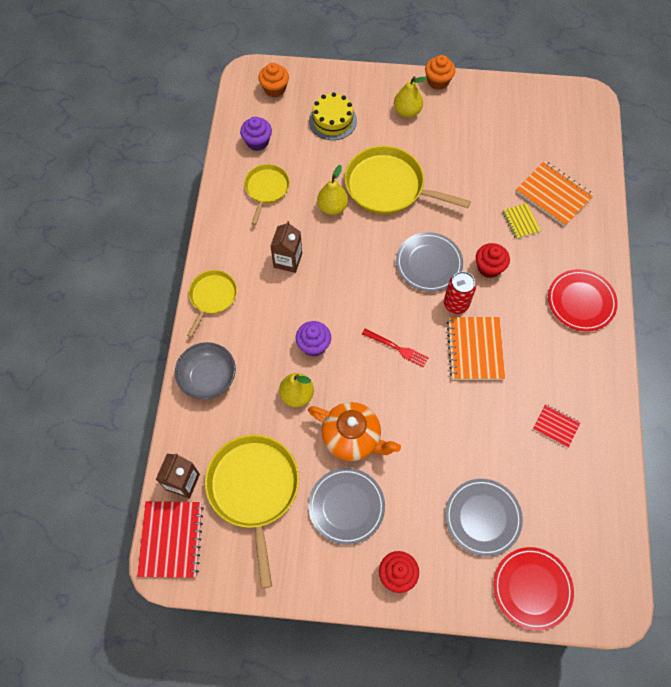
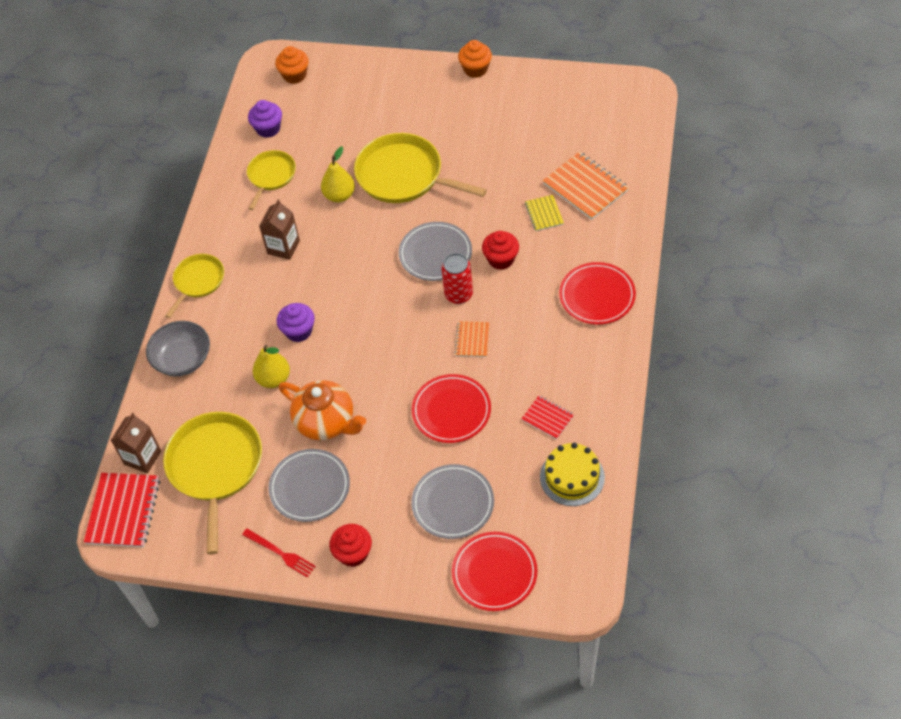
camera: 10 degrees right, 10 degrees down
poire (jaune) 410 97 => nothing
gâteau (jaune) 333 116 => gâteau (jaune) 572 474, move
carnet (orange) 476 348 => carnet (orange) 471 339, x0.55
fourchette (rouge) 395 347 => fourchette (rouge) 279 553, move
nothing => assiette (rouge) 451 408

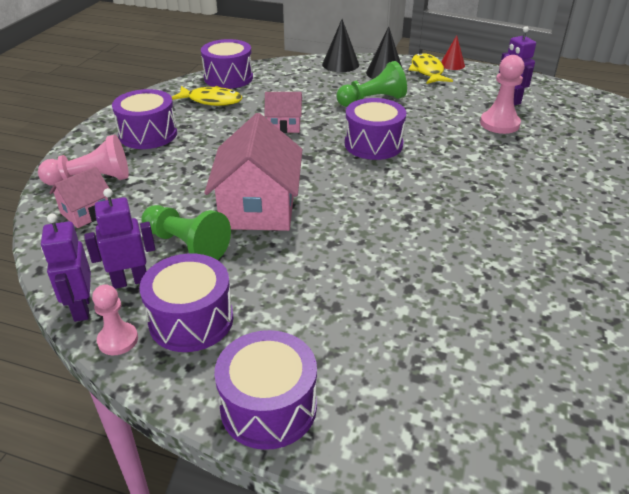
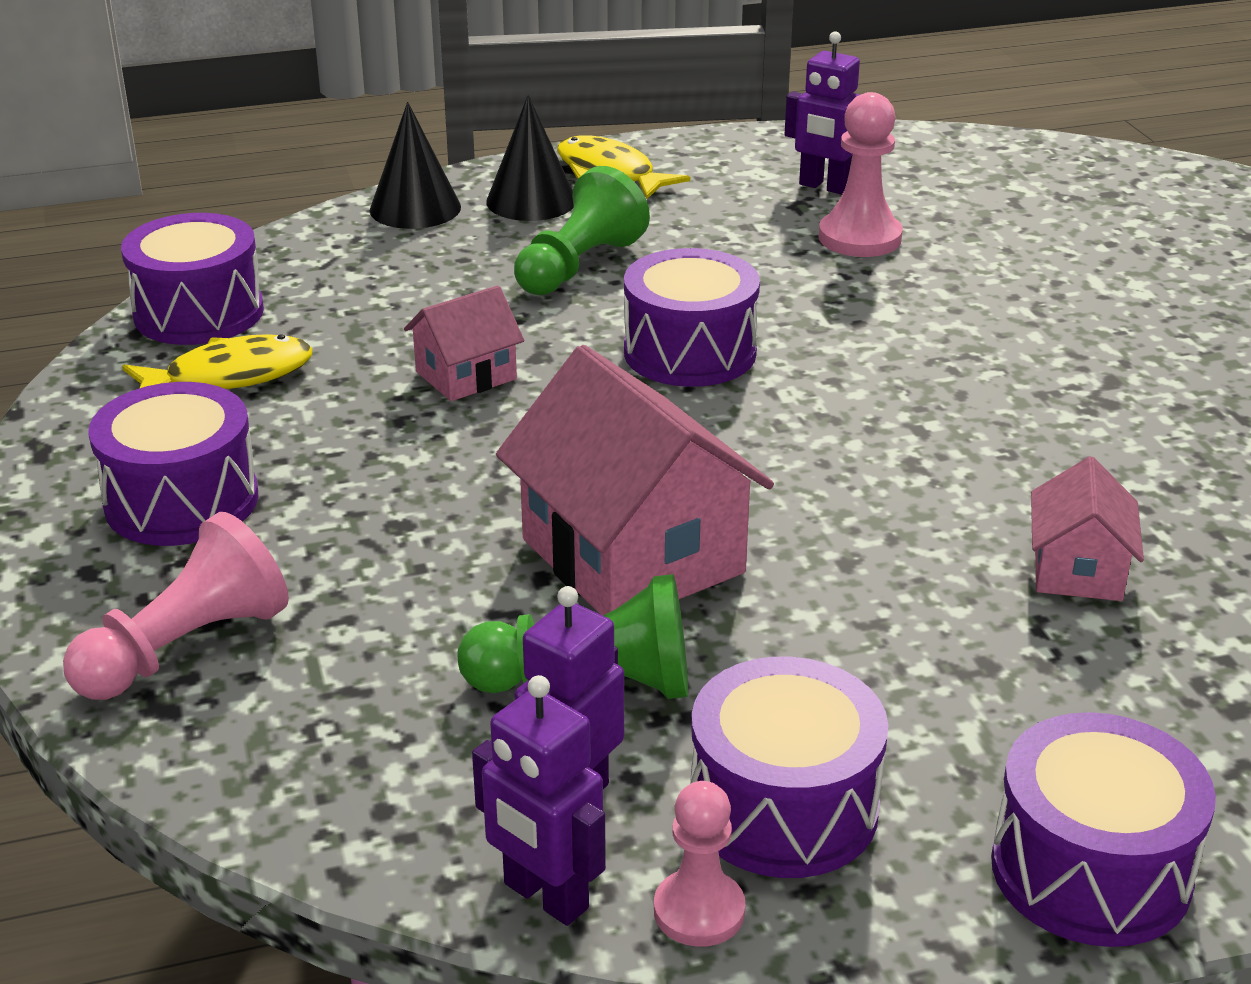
camera: 35 degrees left, 5 degrees down
cône (rouge) 453 52 => nothing
maison (rose) 80 197 => maison (rose) 1087 528, move

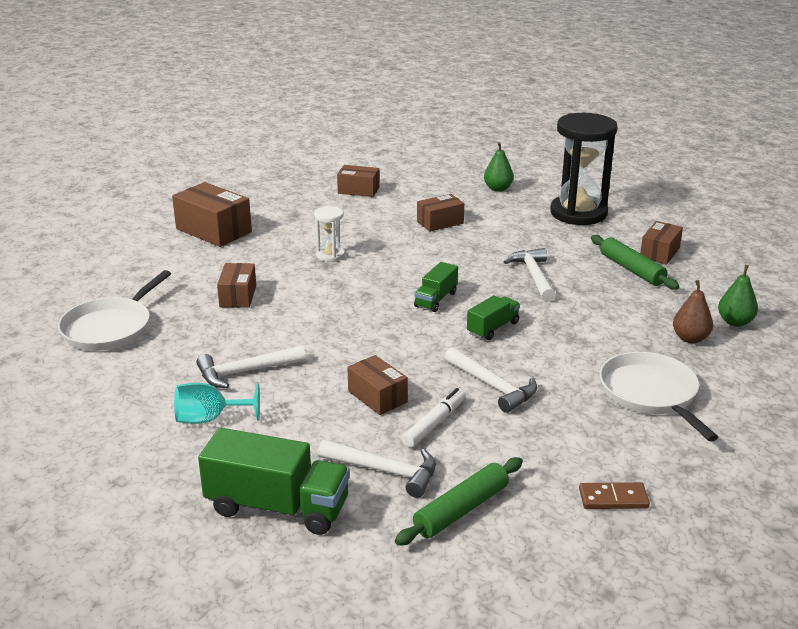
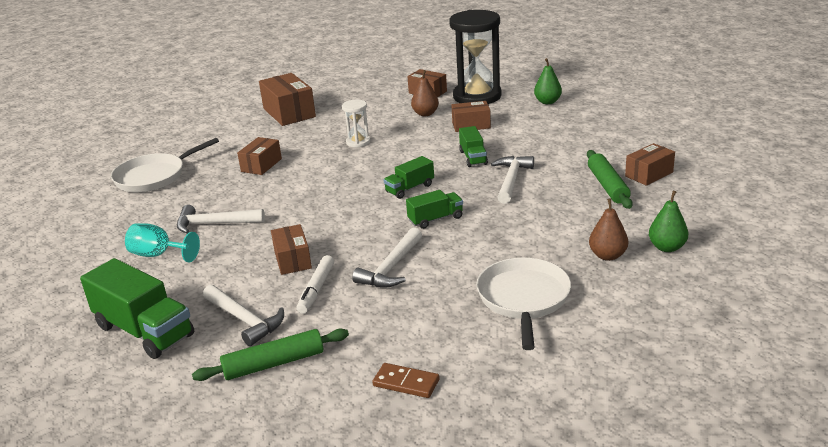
camera: 25 degrees right, 0 degrees up
sablier (noir) 584 169 => sablier (noir) 475 57, move
marteau (blanc) 490 380 => marteau (blanc) 387 257, 45 degrees clockwise
feutre (blanc) 434 418 => feutre (blanc) 315 284, 135 degrees clockwise
nothing => poire (marron) 425 93
nothing => camion (vert) 473 146

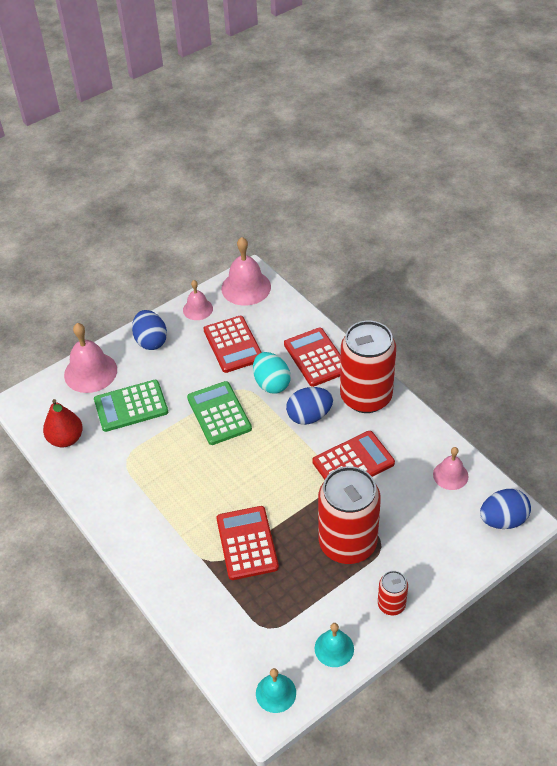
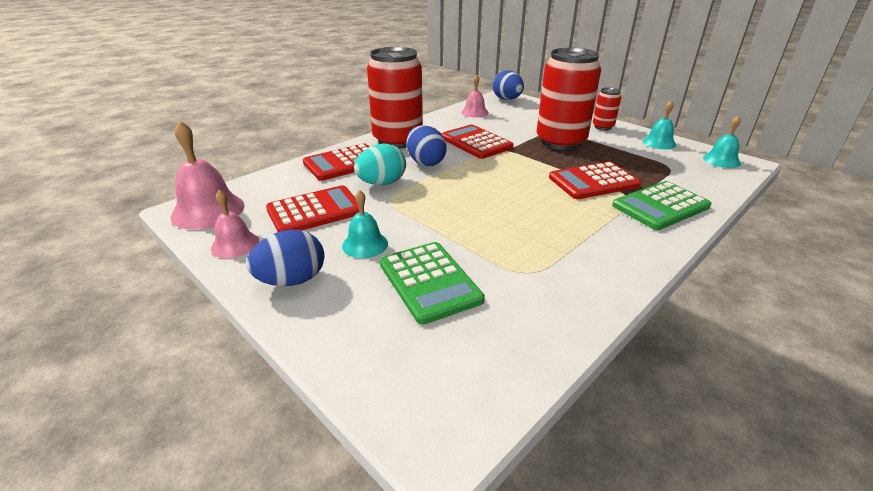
camera: 100 degrees left, 15 degrees down
cloche (rose) 90 358 => nothing
calculatrice (vert) 219 413 => calculatrice (vert) 661 205, move
poire (rouge) 63 423 => nothing
nothing => cloche (turquoise) 365 224

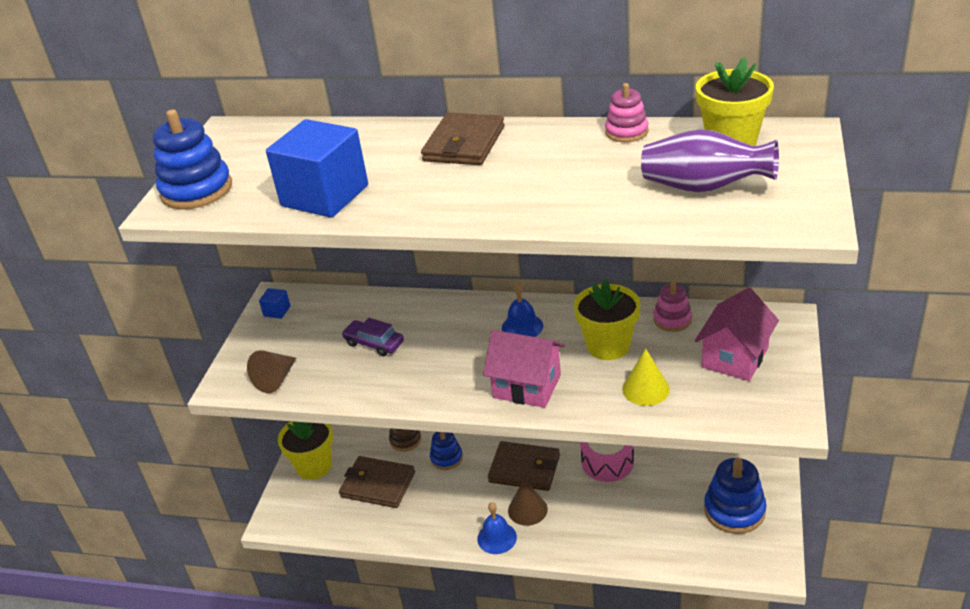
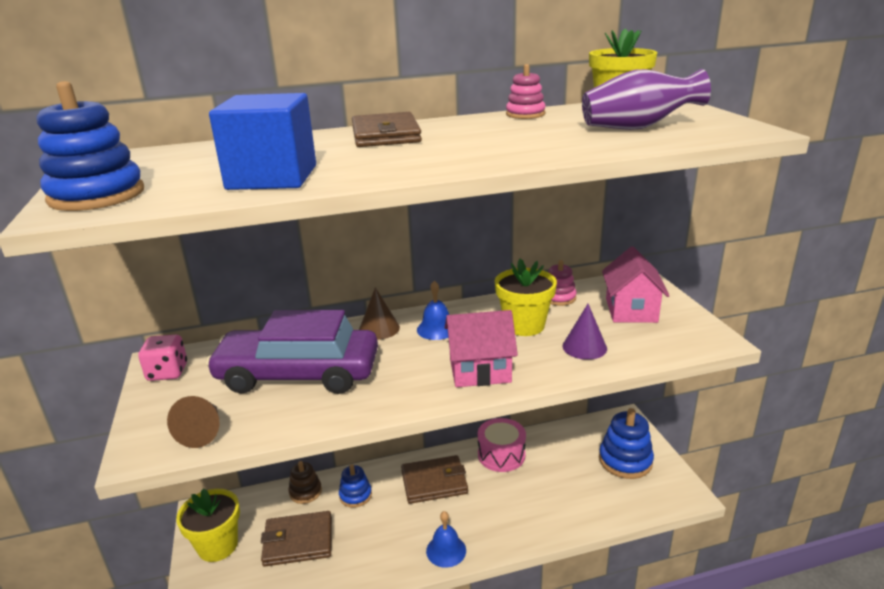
camera: 30 degrees left, 10 degrees down
cube (bleu) 275 303 => dé (rose) 162 358
voiture (violet) 373 337 => voiture (violet) 292 352, x2.39
cône (jaune) 646 377 => cône (violet) 584 332
cône (marron) 528 502 => cône (marron) 379 313, move

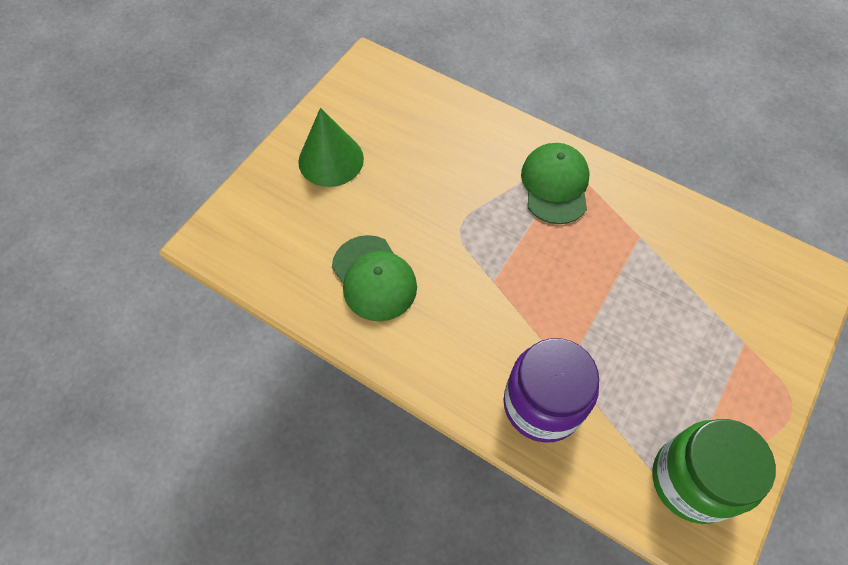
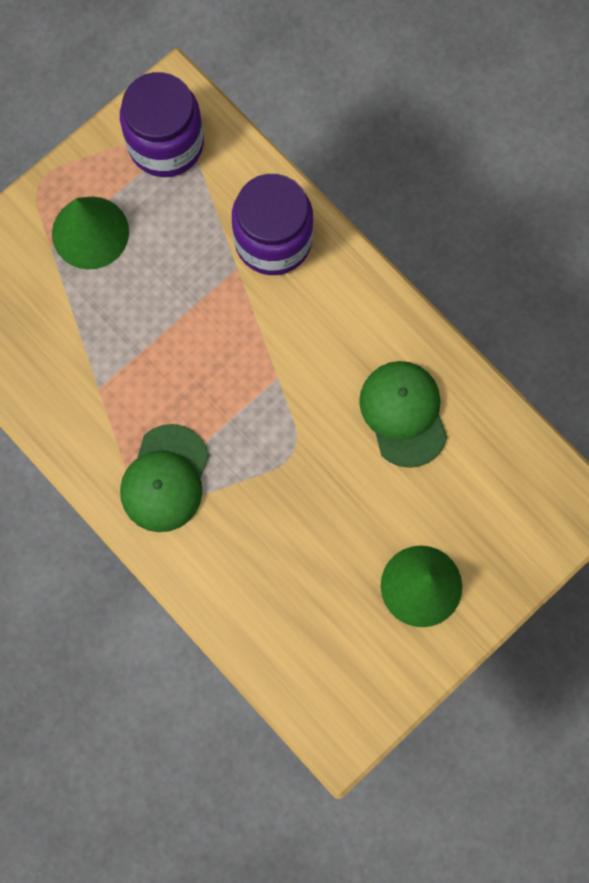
camera: 165 degrees left, 15 degrees up
bocal (vert) 714 471 => bocal (violet) 162 124
nothing => cône (vert) 90 233

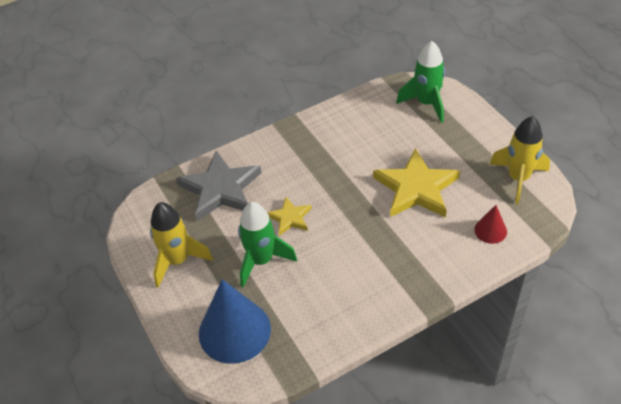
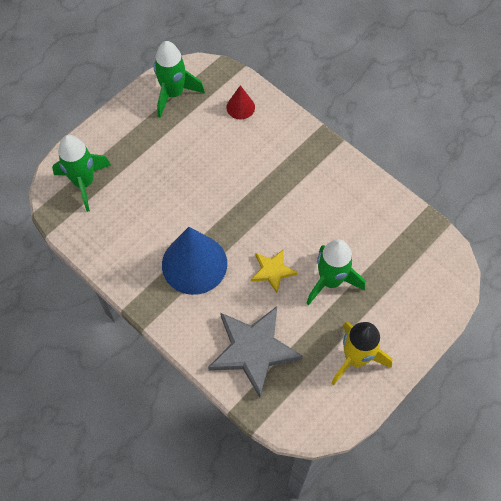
camera: 110 degrees left, 15 degrees up
fusée (jaune) 520 160 => fusée (vert) 179 79
étoile (jaune) 416 182 => nothing
cône (bleu) 235 321 => cône (bleu) 194 261, move

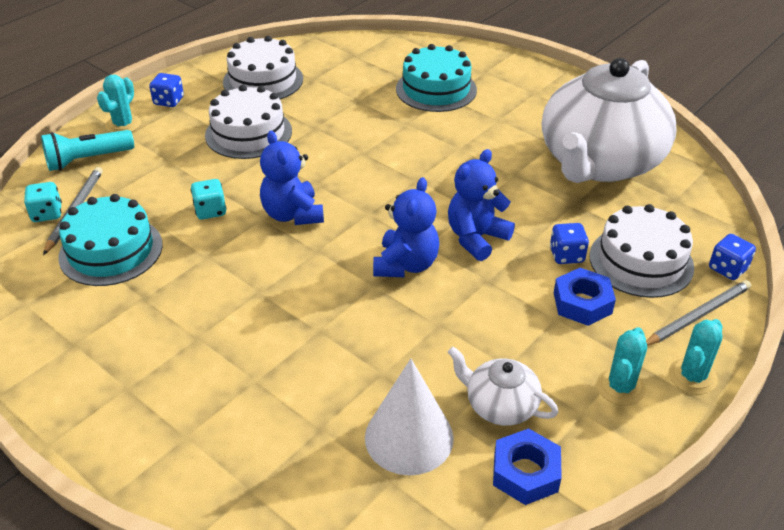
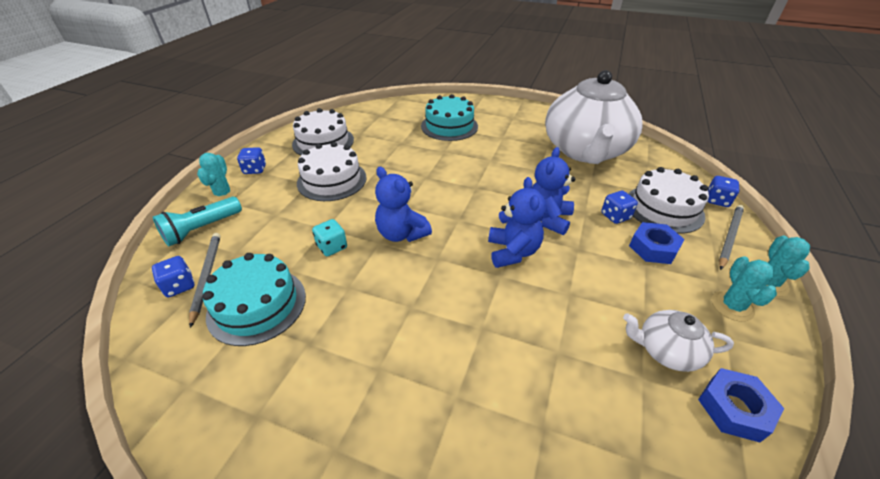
camera: 20 degrees left, 0 degrees up
dé (turquoise) 43 202 => dé (bleu) 173 276
cône (blanc) 409 417 => nothing

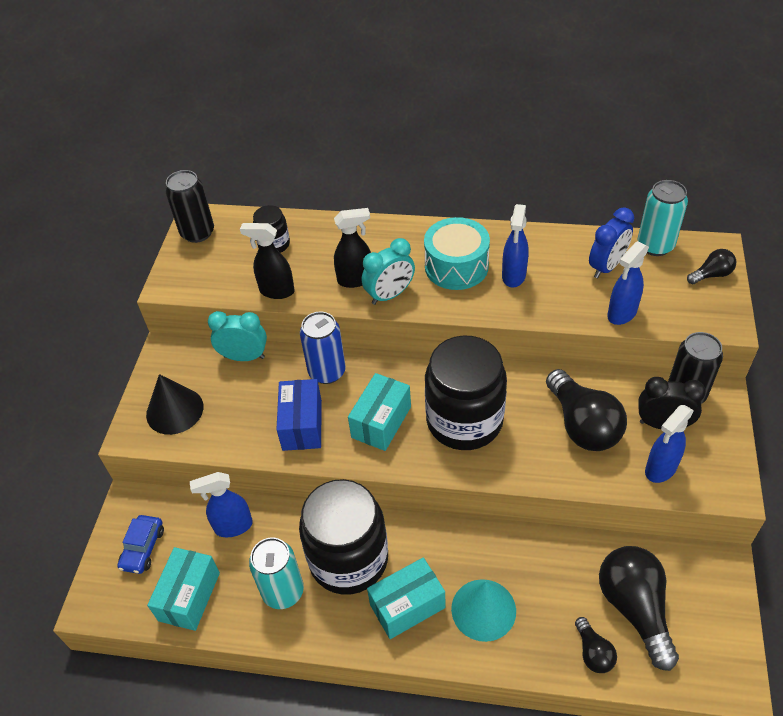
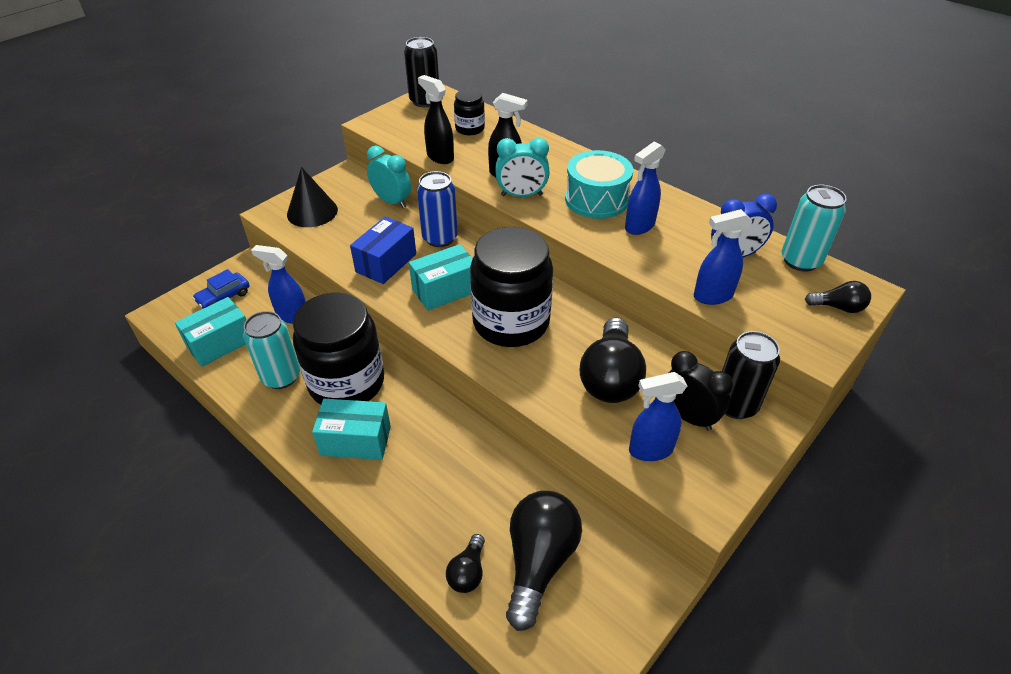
camera: 30 degrees right, 5 degrees down
cône (turquoise) 483 610 => nothing

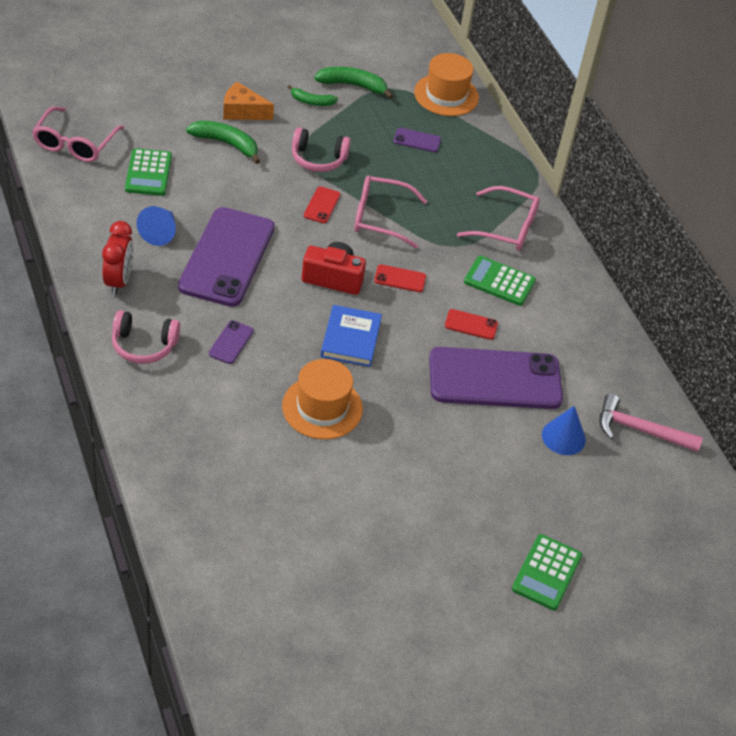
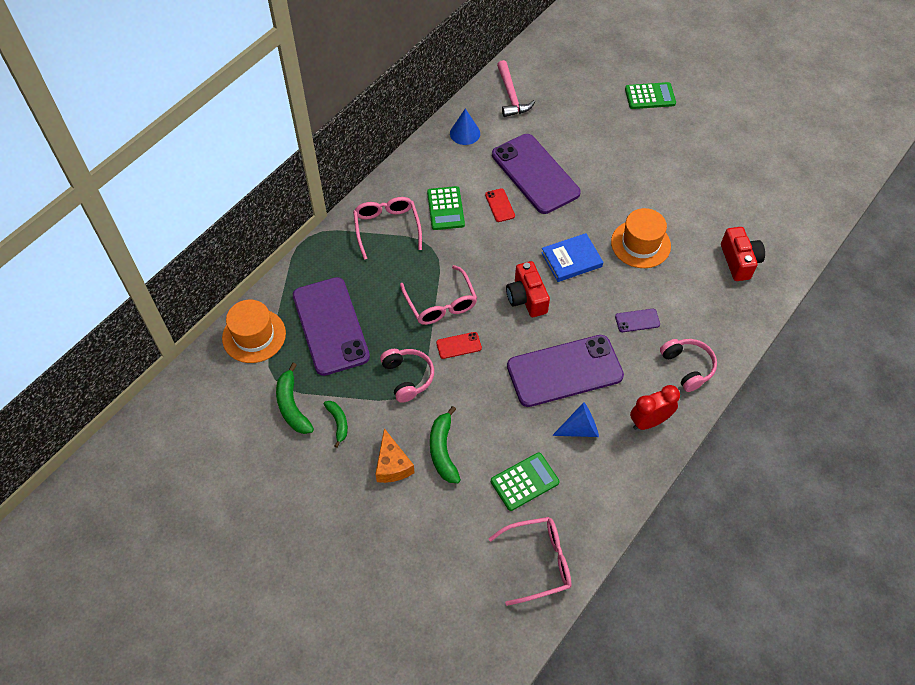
camera: 115 degrees left, 10 degrees up
téléphone (violet) 417 140 => téléphone (violet) 331 326, x2.50
téléphone (rouge) 400 278 => nothing
cône (bleu) 564 430 => cône (bleu) 465 126, move
nothing => appareil photo (rouge) 743 254

